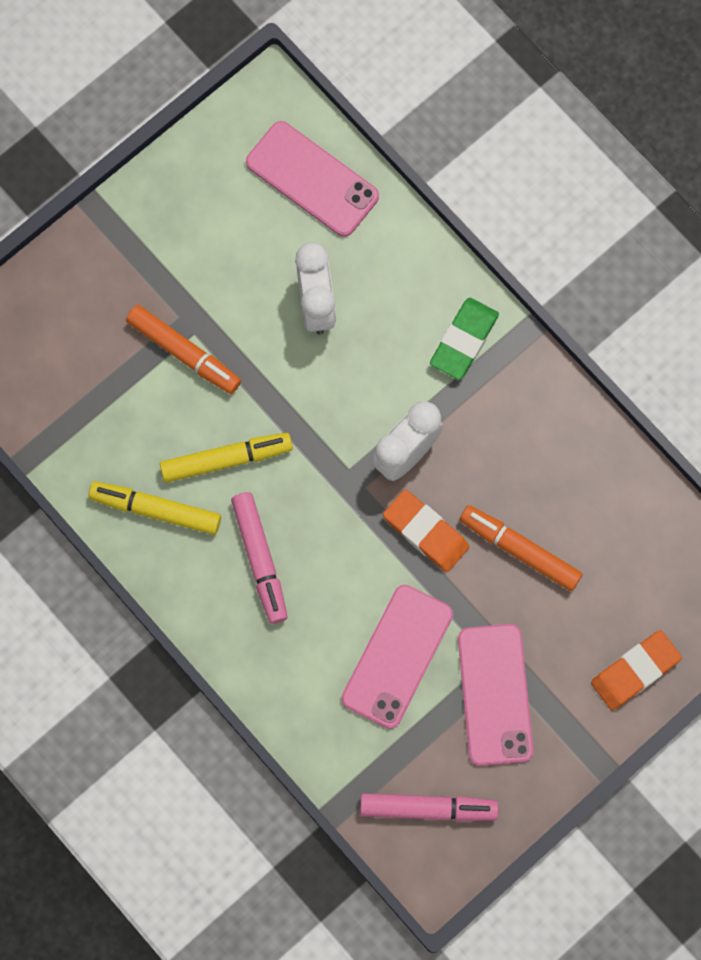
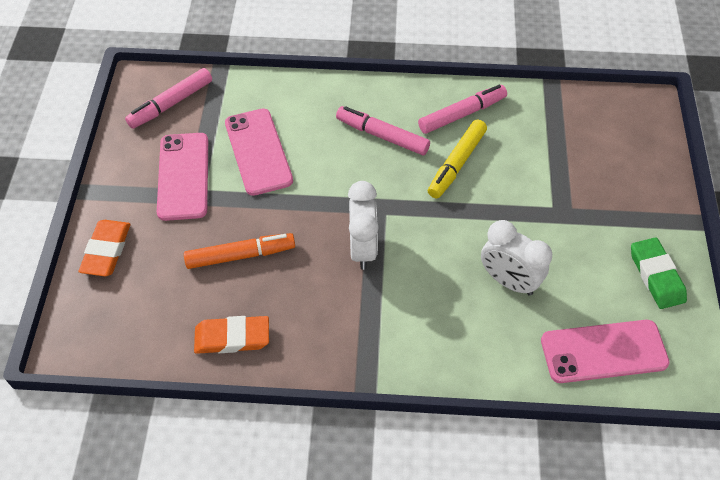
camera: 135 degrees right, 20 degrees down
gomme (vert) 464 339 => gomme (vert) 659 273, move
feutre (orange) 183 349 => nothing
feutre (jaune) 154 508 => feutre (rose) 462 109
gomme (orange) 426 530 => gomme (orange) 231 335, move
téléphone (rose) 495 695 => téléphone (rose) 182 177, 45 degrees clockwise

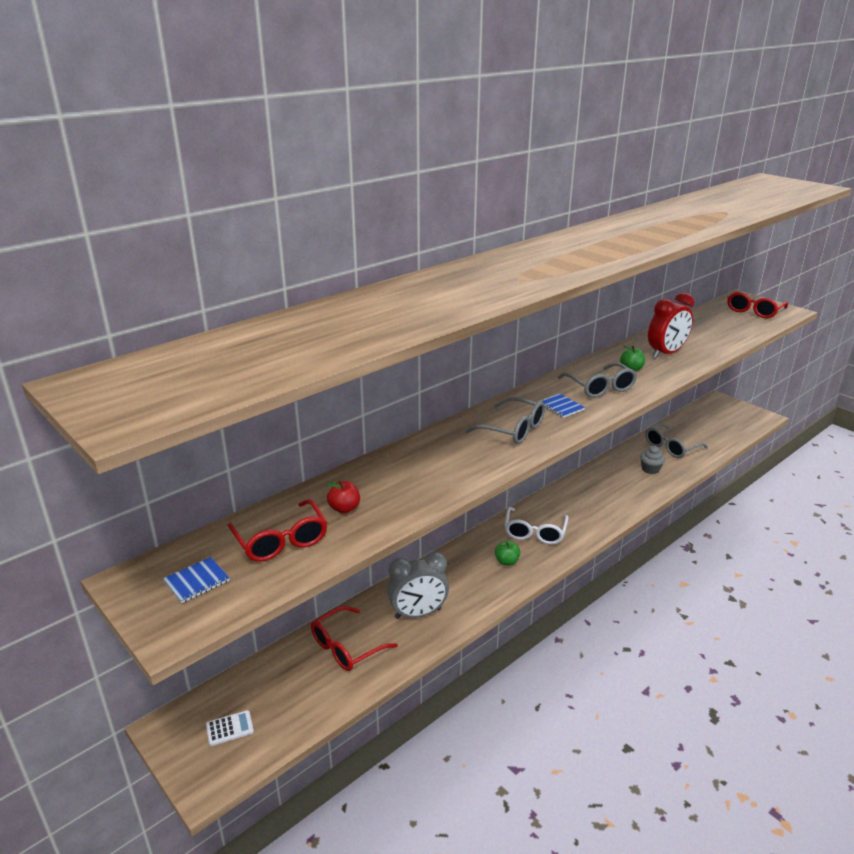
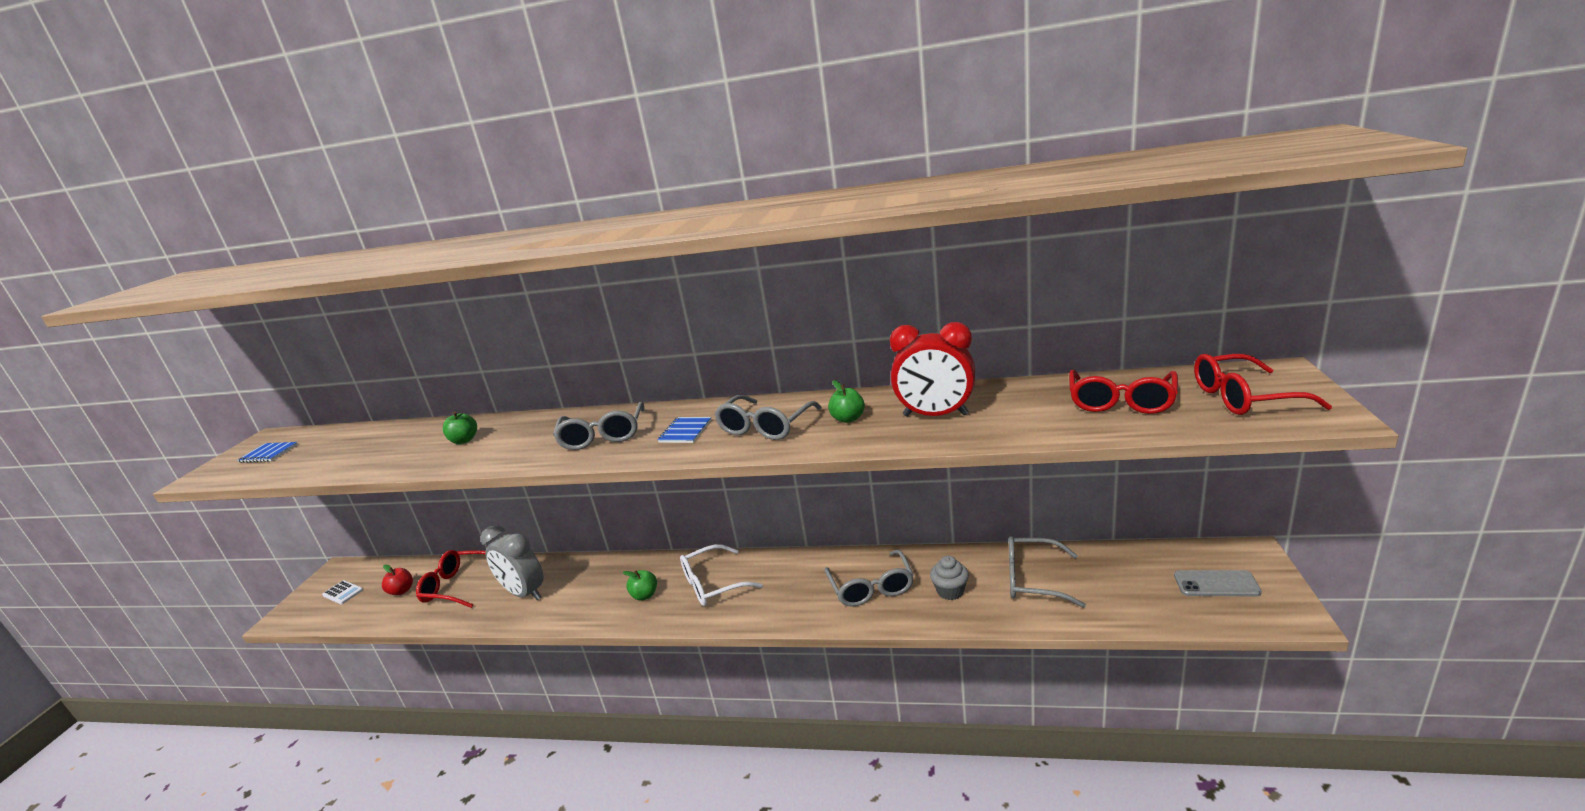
camera: 55 degrees right, 5 degrees down
pomme (rouge) 343 497 => pomme (rouge) 397 579, move
lunettes (rouge) 277 530 => lunettes (rouge) 1123 392, move
nothing => pomme (vert) 460 427
nothing => lunettes (gris) 869 578
nothing => téléphone (gris) 1218 583

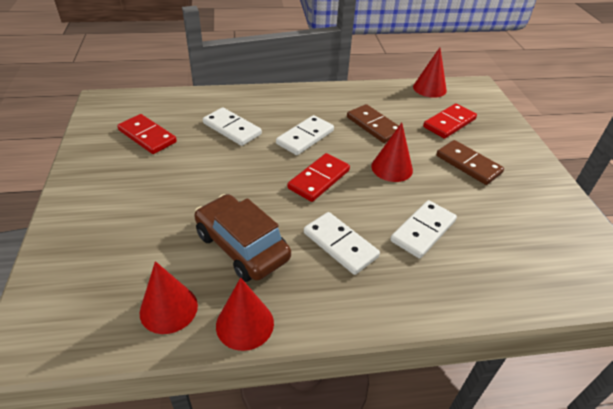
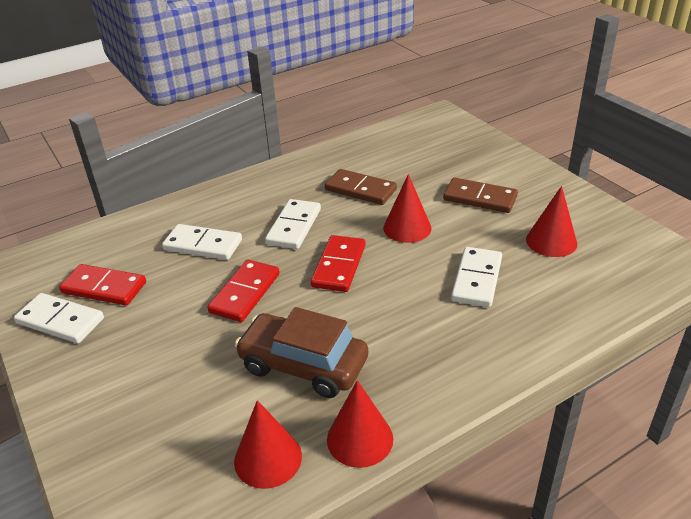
camera: 20 degrees left, 5 degrees down
cône (rouge) 430 73 => cône (rouge) 551 221, move
domino (rouge) 450 121 => domino (rouge) 243 291, move
domino (blanc) 342 243 => domino (blanc) 59 318, move

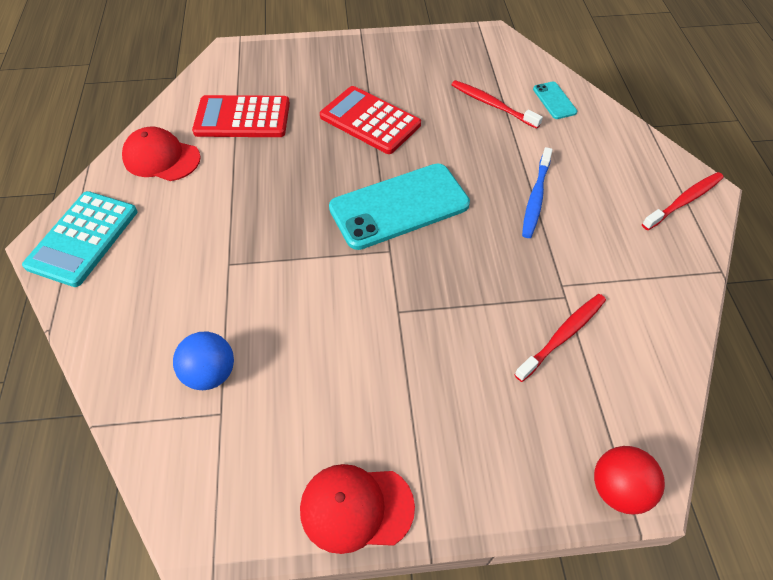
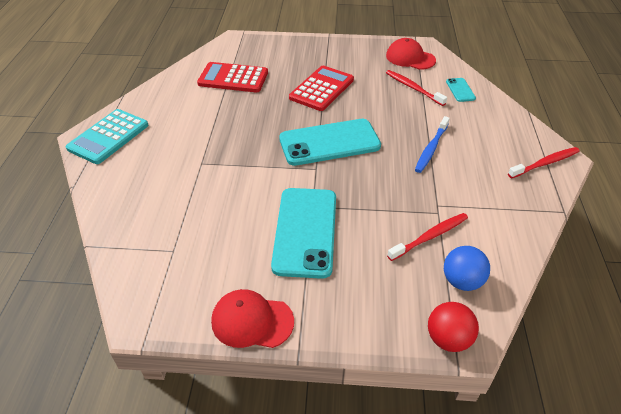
camera: 10 degrees right, 10 degrees down
calculatrice (rouge) 370 120 => calculatrice (rouge) 321 88, 75 degrees clockwise
casquette (rouge) 161 154 => casquette (rouge) 411 54, move
balle (bleu) 203 361 => balle (bleu) 467 268, move
nothing => téléphone (turquoise) 303 233

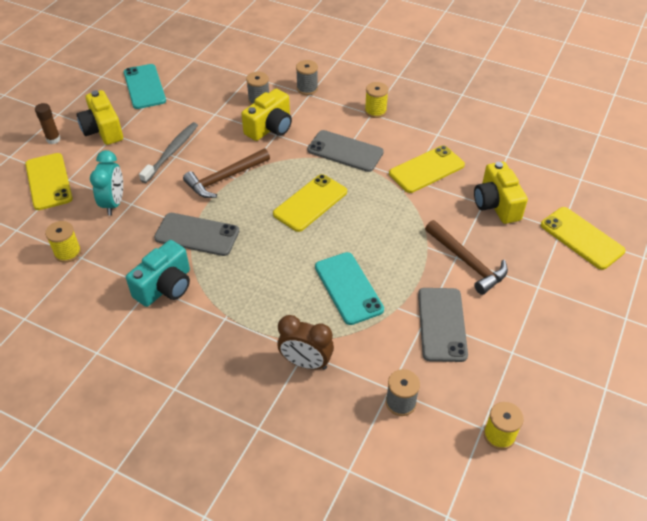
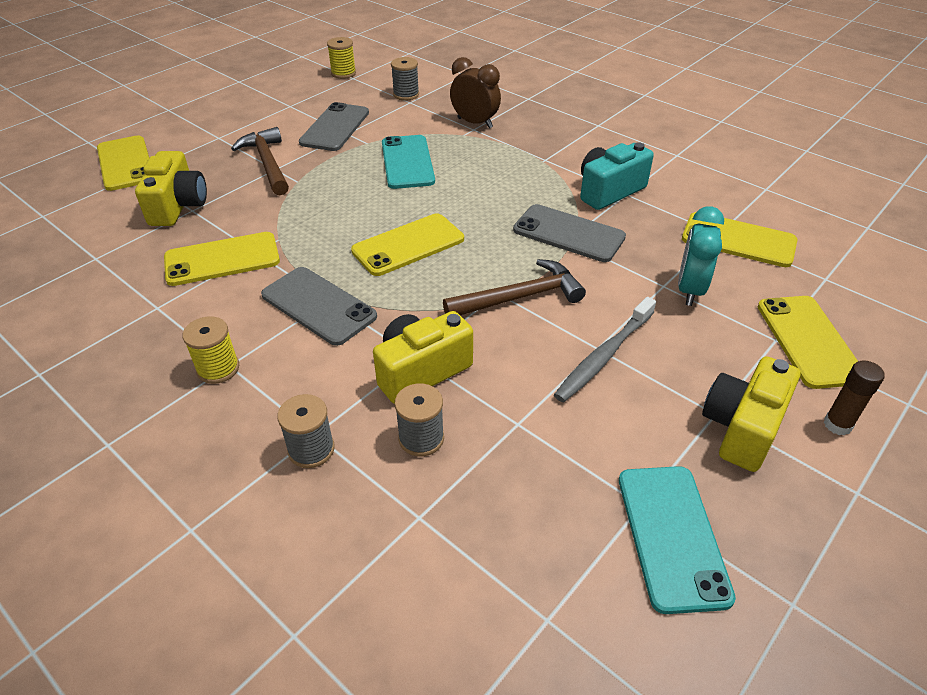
camera: 165 degrees left, 5 degrees down
appareil photo (jaune) 100 117 => appareil photo (jaune) 751 414, 135 degrees counterclockwise
bobine (jaune) 63 242 => téléphone (jaune) 739 239

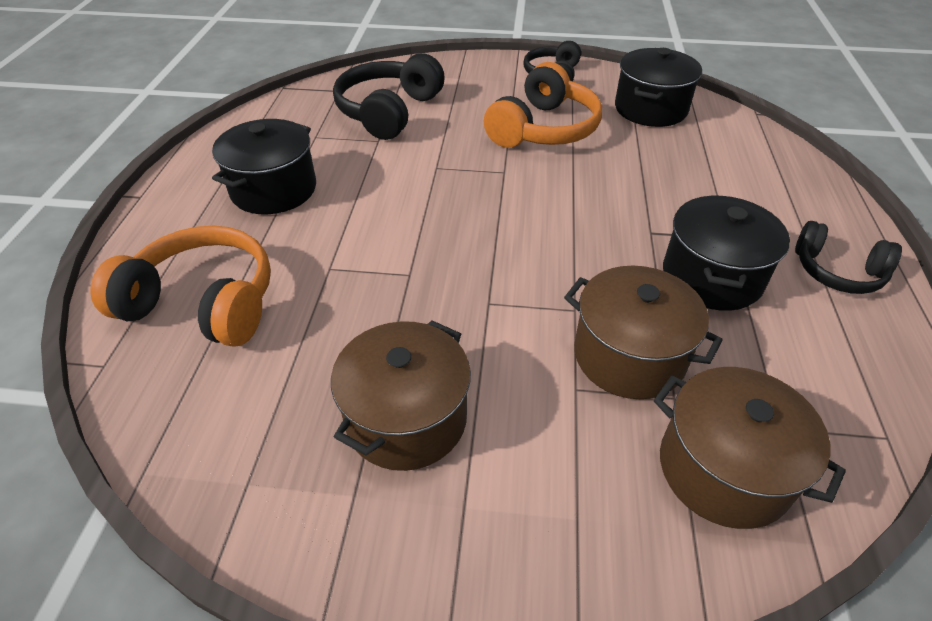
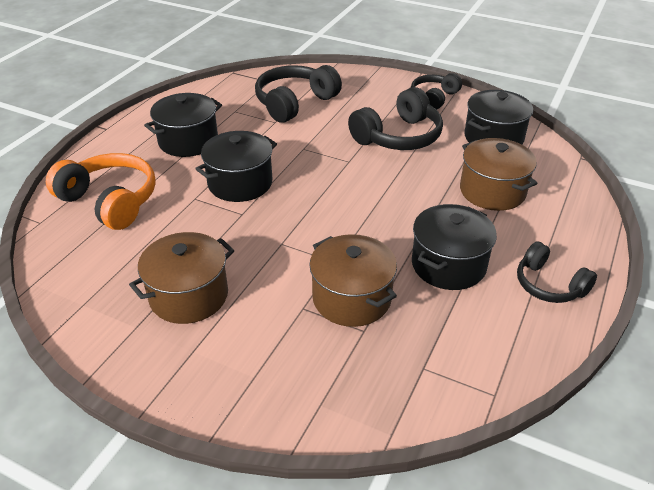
camera: 20 degrees right, 5 degrees down
casque audio (orange) 543 105 => casque audio (noir) 395 118
marmite (marron) 750 448 => marmite (marron) 499 174, move
nothing => marmite (noir) 236 166

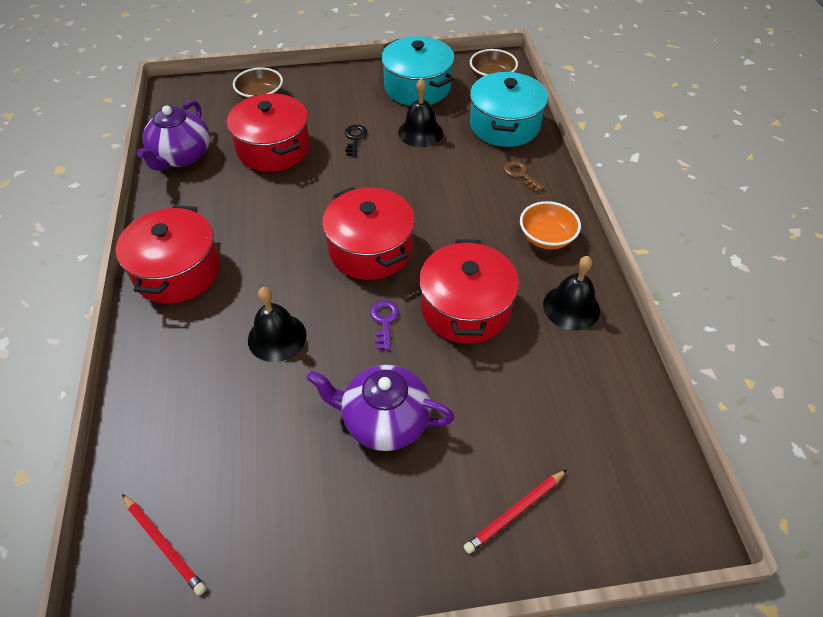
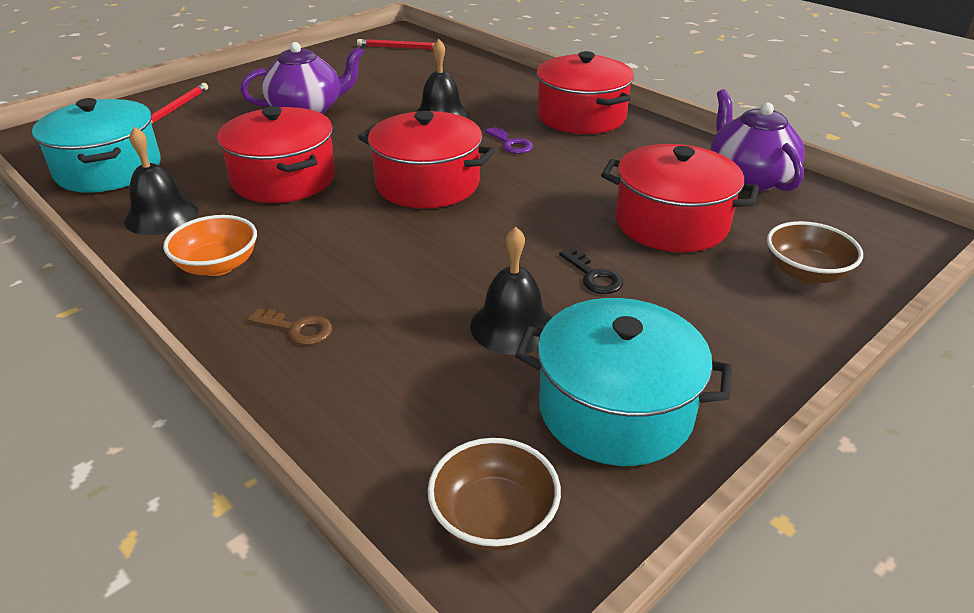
camera: 145 degrees right, 15 degrees down
marmite (turquoise) 509 109 => marmite (turquoise) 96 145, move
clé (violet) 384 325 => clé (violet) 509 140, move

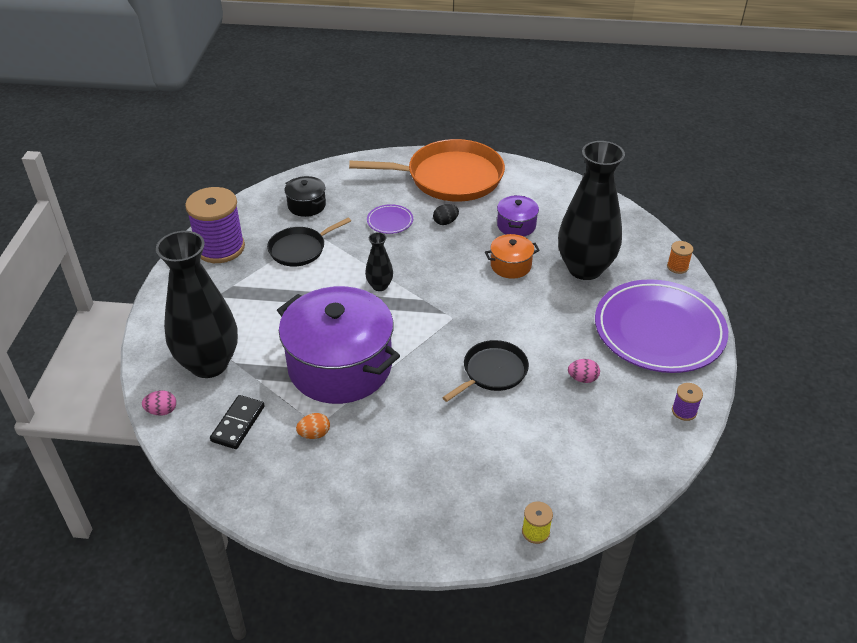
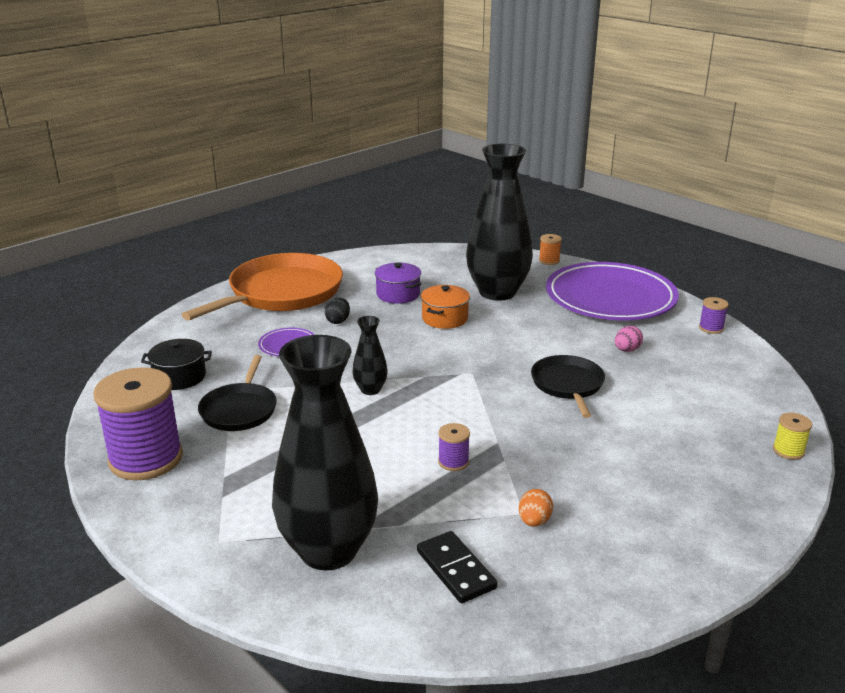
camera: 50 degrees left, 15 degrees down
marmite (violet) 338 345 => bobine (violet) 454 447
œuf (rose) 159 403 => nothing

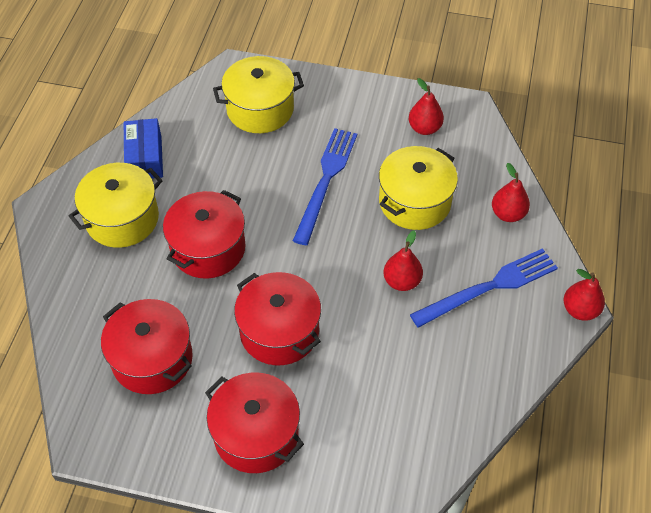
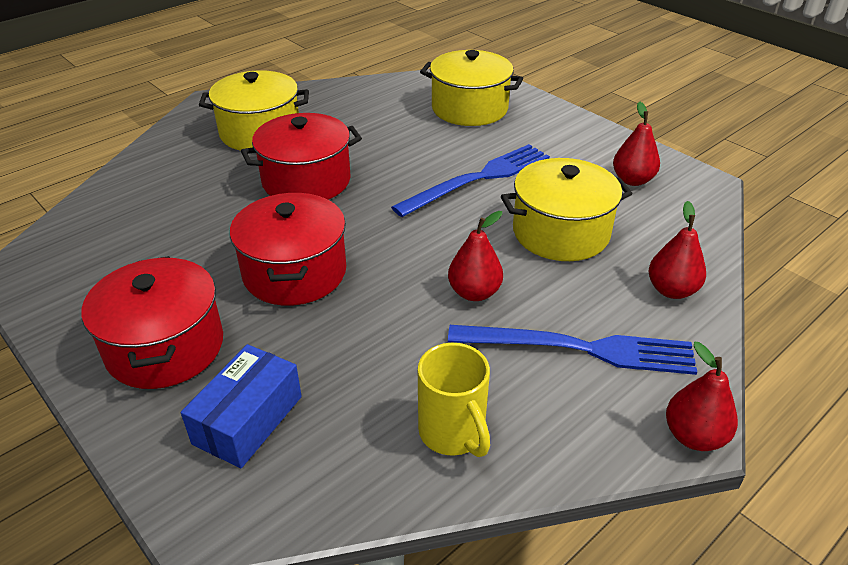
camera: 35 degrees right, 15 degrees down
boîte (bleu) 143 148 => boîte (bleu) 241 406, move
marmite (rouge) 147 346 => nothing
nothing => tasse (jaune) 454 400

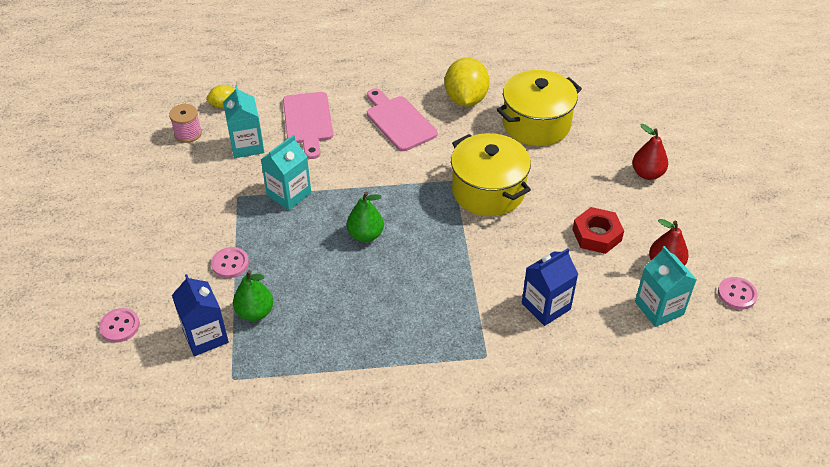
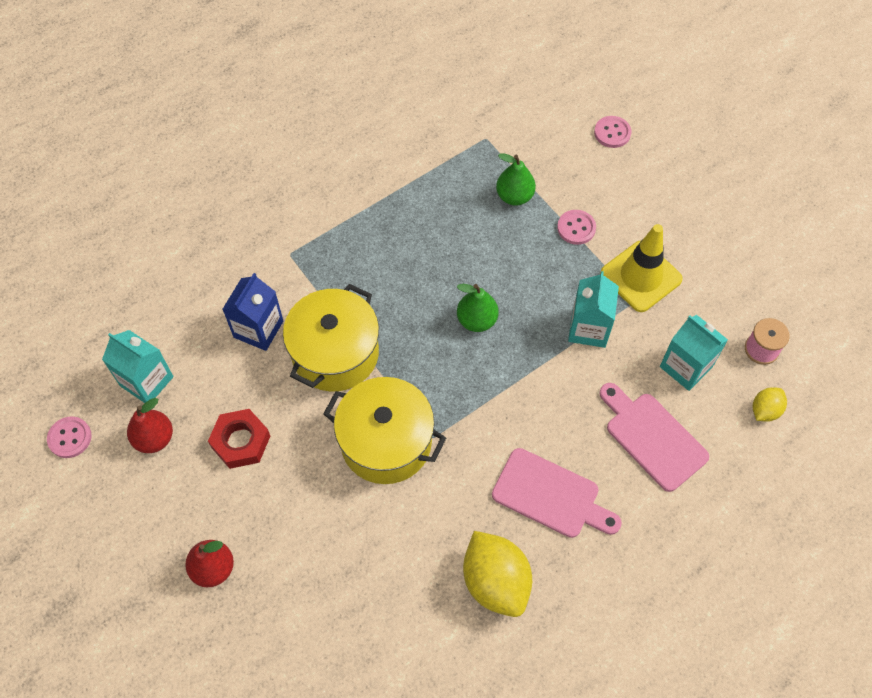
camera: 150 degrees right, 15 degrees up
marmite (jaune) 539 108 => marmite (jaune) 331 337, move
brique de lait (bleu) 200 315 => nothing
nothing => cône de chantier (jaune) 641 268

